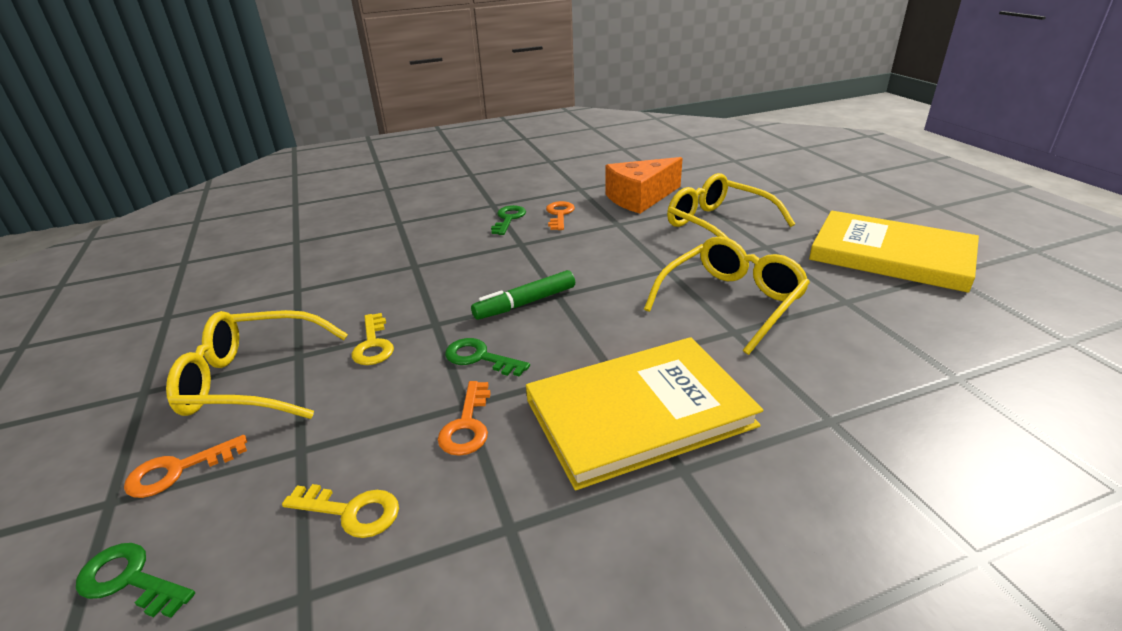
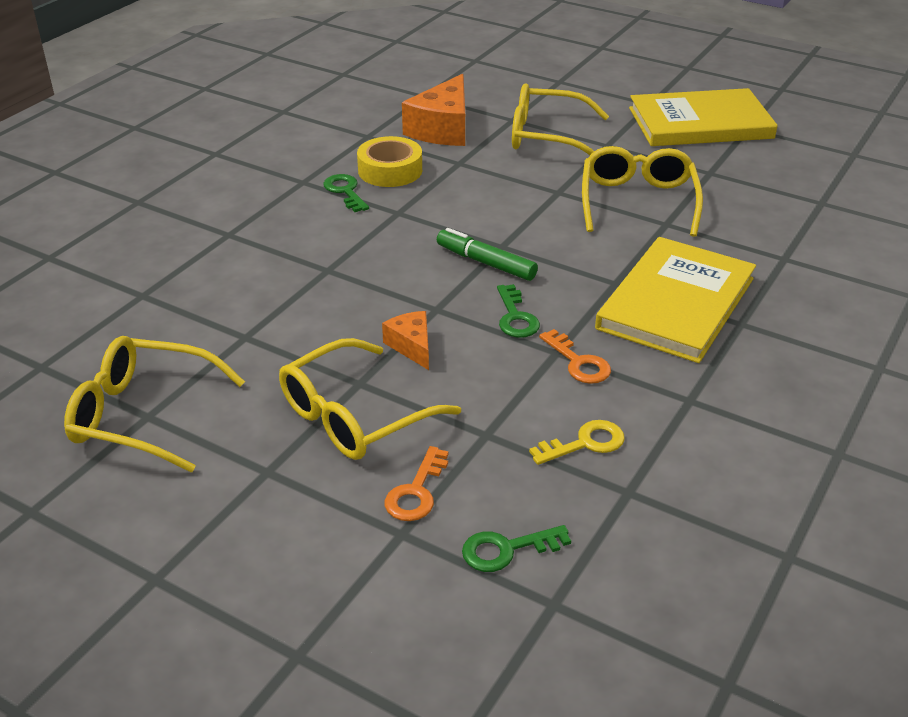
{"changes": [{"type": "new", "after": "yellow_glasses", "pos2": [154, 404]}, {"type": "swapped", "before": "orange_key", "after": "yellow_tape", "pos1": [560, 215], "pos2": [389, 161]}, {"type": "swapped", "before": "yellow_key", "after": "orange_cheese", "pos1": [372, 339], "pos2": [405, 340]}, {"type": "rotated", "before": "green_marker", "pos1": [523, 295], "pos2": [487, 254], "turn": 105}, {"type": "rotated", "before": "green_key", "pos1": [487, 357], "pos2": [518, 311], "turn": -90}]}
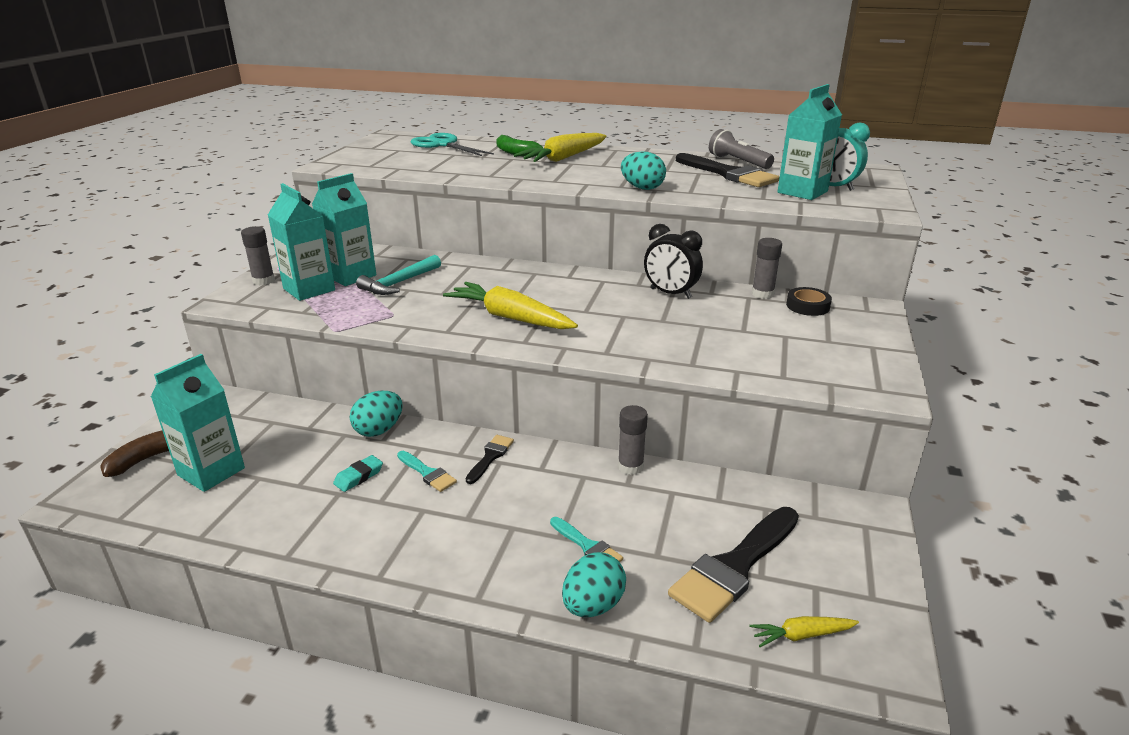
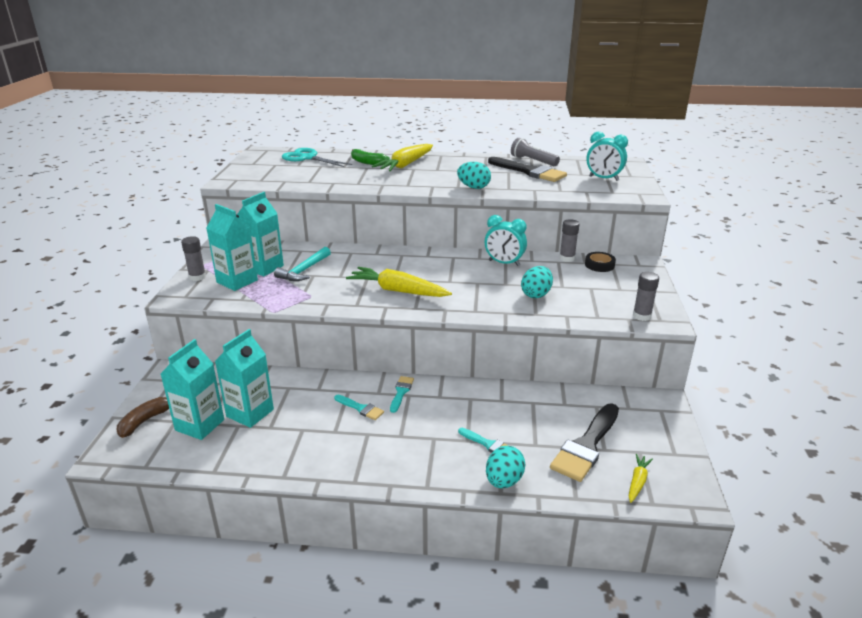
{"changes": [{"type": "shifted", "before": "turquoise_carton", "pos1": [810, 142], "pos2": [244, 378]}, {"type": "repainted", "before": "black_brush", "after": "turquoise_brush", "pos1": [490, 459], "pos2": [402, 394]}, {"type": "repainted", "before": "black_clock", "after": "turquoise_clock", "pos1": [673, 261], "pos2": [506, 240]}, {"type": "shifted", "before": "turquoise_egg", "pos1": [376, 414], "pos2": [537, 282]}, {"type": "rotated", "before": "yellow_carrot", "pos1": [804, 631], "pos2": [641, 478], "turn": 135}, {"type": "shifted", "before": "grey_glue_stick", "pos1": [633, 440], "pos2": [646, 296]}, {"type": "gone", "before": "turquoise_eraser", "pos1": [358, 473]}]}
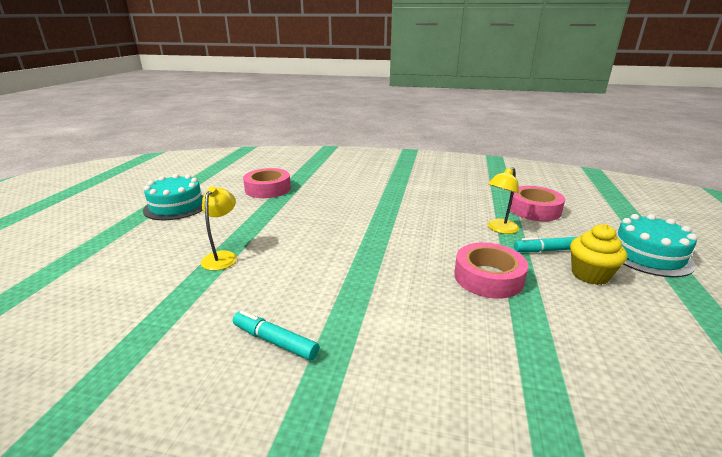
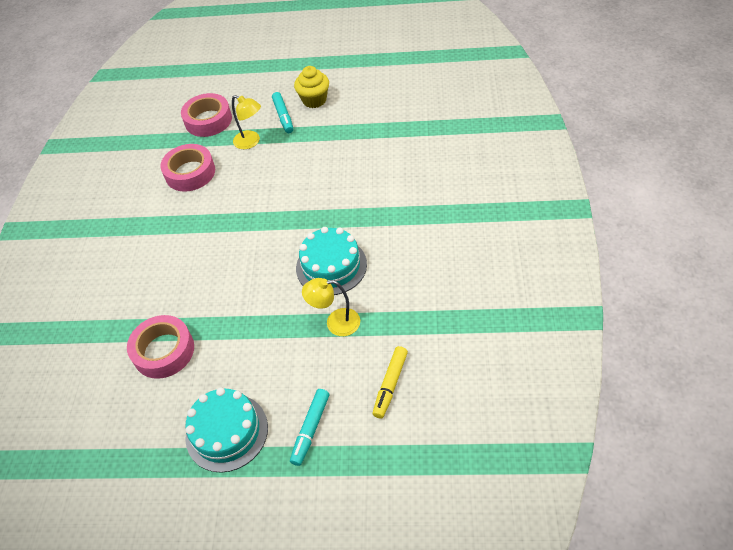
{"changes": [{"type": "shifted", "before": "pink_tape", "pos1": [491, 271], "pos2": [187, 168]}, {"type": "shifted", "before": "turquoise_marker", "pos1": [276, 335], "pos2": [309, 427]}, {"type": "shifted", "before": "turquoise_cake", "pos1": [656, 245], "pos2": [331, 261]}, {"type": "new", "after": "yellow_marker", "pos2": [390, 382]}]}
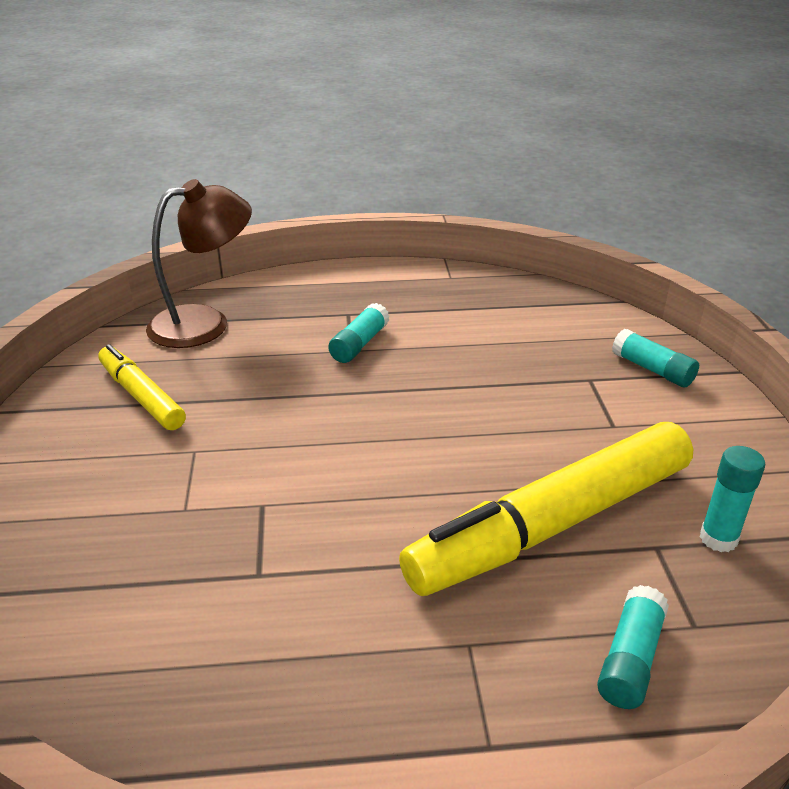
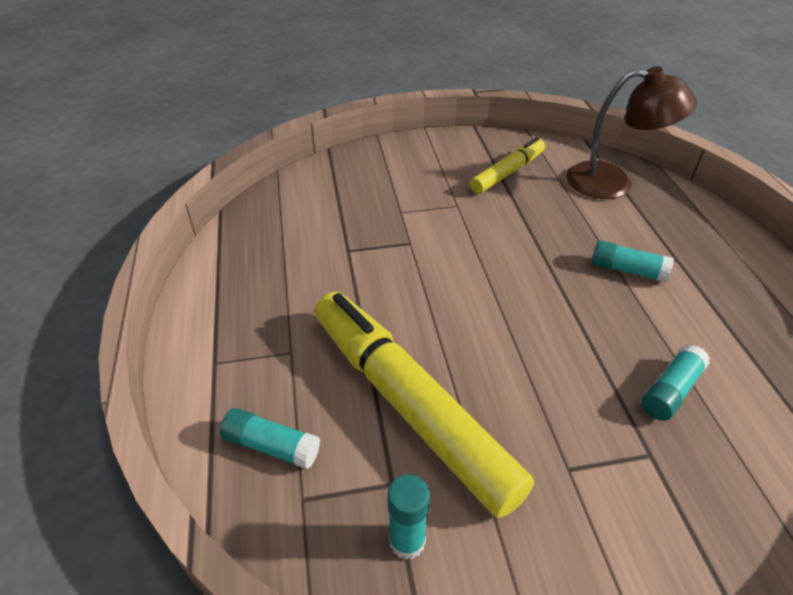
{"changes": [{"type": "rotated", "before": "brown_lamp", "pos1": [199, 263], "pos2": [631, 132], "turn": -45}, {"type": "shifted", "before": "turquoise_glue_stick", "pos1": [655, 358], "pos2": [675, 382]}]}
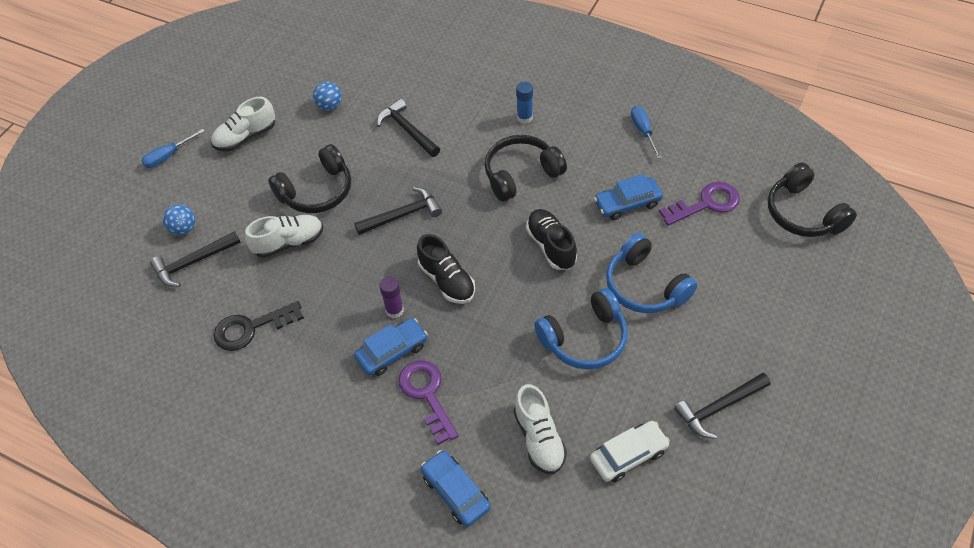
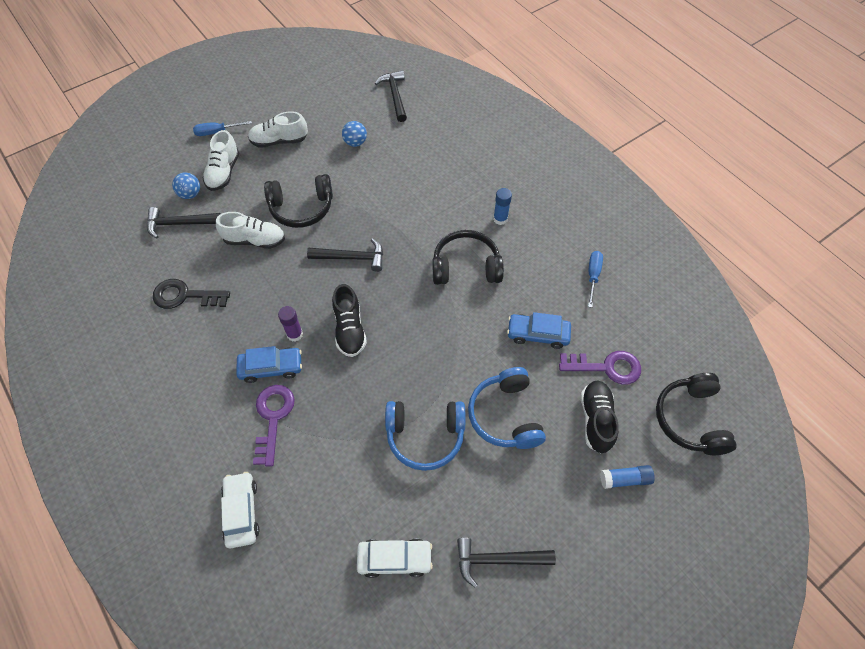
{"changes": [{"type": "shifted", "before": "white_shoe", "pos1": [540, 429], "pos2": [221, 160]}, {"type": "repainted", "before": "blue_car", "after": "white_car", "pos1": [456, 488], "pos2": [240, 510]}, {"type": "shifted", "before": "black_hammer", "pos1": [408, 128], "pos2": [391, 96]}, {"type": "shifted", "before": "black_shoe", "pos1": [551, 239], "pos2": [600, 416]}, {"type": "new", "after": "blue_glue_stick", "pos2": [627, 477]}]}
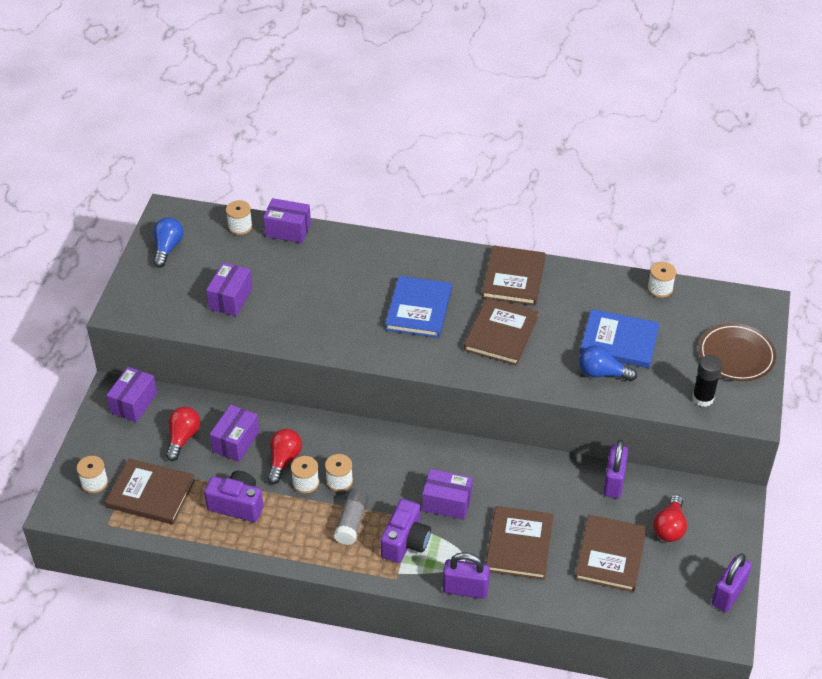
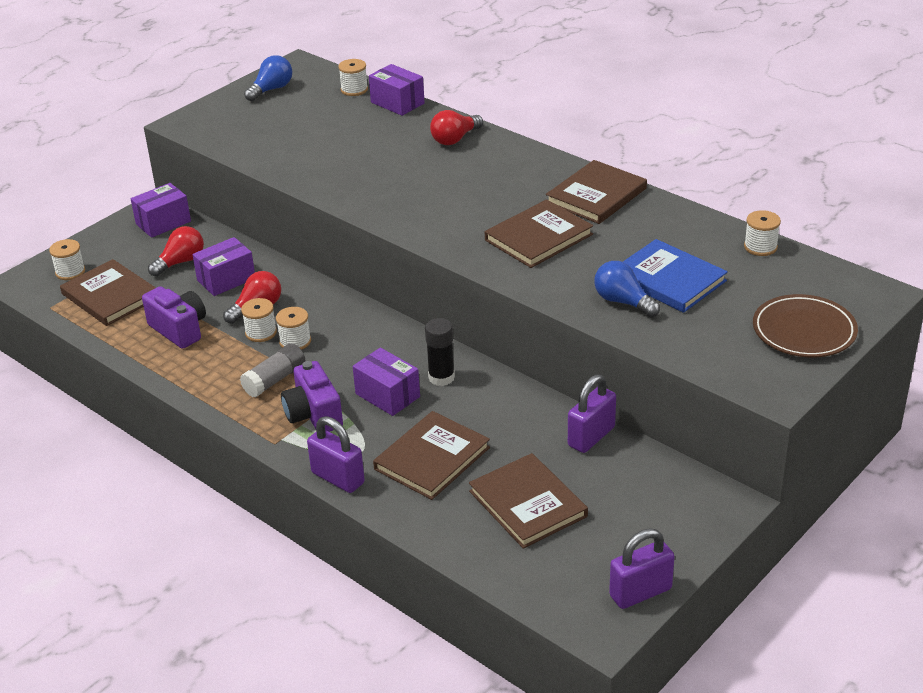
{"changes": [{"type": "rotated", "before": "purple_camera", "pos1": [405, 531], "pos2": [312, 396], "turn": 105}, {"type": "shifted", "before": "black_glue_stick", "pos1": [707, 381], "pos2": [440, 352]}, {"type": "shifted", "before": "red_light_bulb", "pos1": [670, 518], "pos2": [456, 127]}, {"type": "rotated", "before": "brown_book", "pos1": [610, 553], "pos2": [528, 501], "turn": -75}, {"type": "gone", "before": "purple_box", "pos1": [229, 289]}, {"type": "gone", "before": "blue_book", "pos1": [418, 307]}]}
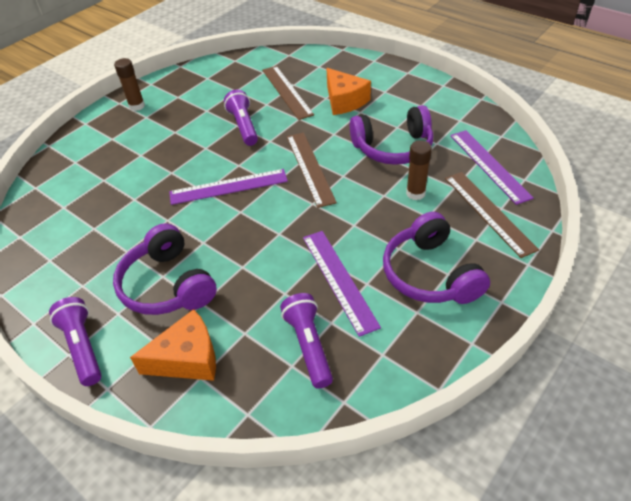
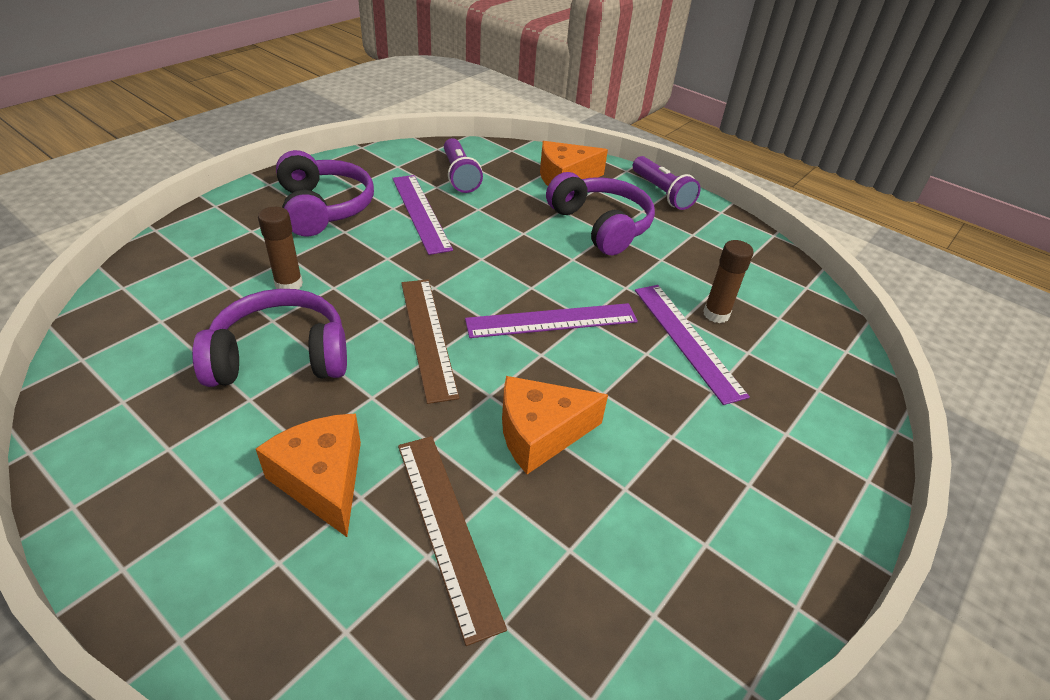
{"changes": [{"type": "swapped", "before": "purple_flashlight", "after": "orange_cheese", "pos1": [241, 118], "pos2": [555, 425]}, {"type": "shifted", "before": "purple_ruler", "pos1": [492, 167], "pos2": [692, 345]}, {"type": "shifted", "before": "brown_glue_stick", "pos1": [129, 84], "pos2": [728, 281]}, {"type": "gone", "before": "brown_ruler", "pos1": [492, 215]}]}
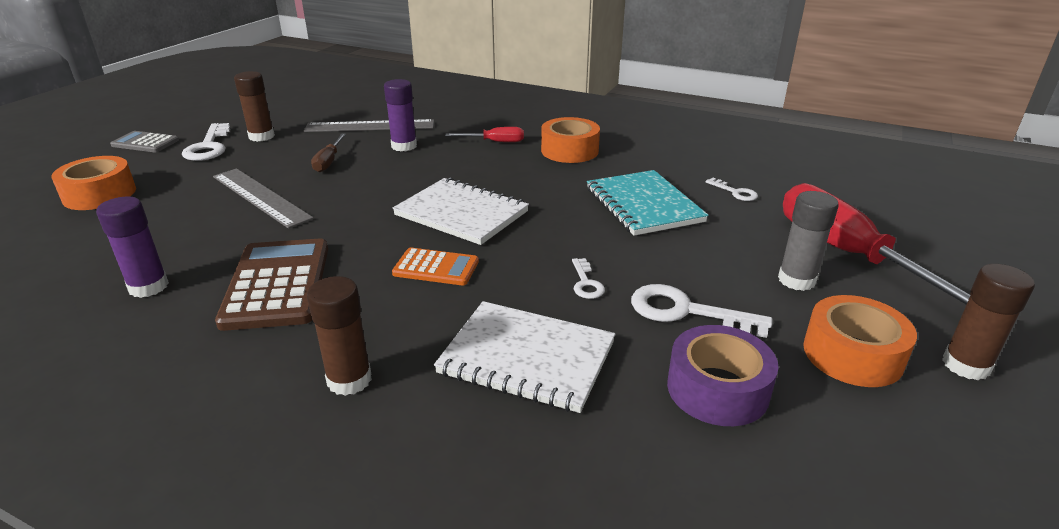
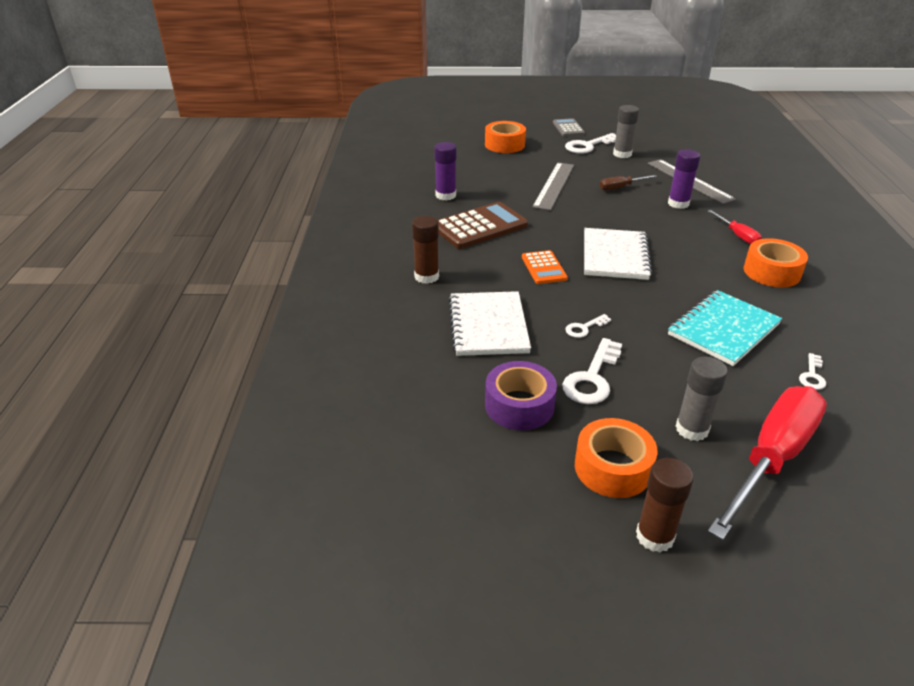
{"changes": [{"type": "rotated", "before": "white_key", "pos1": [702, 311], "pos2": [592, 371], "turn": -150}, {"type": "repainted", "before": "brown_glue_stick", "after": "grey_glue_stick", "pos1": [254, 106], "pos2": [626, 131]}]}
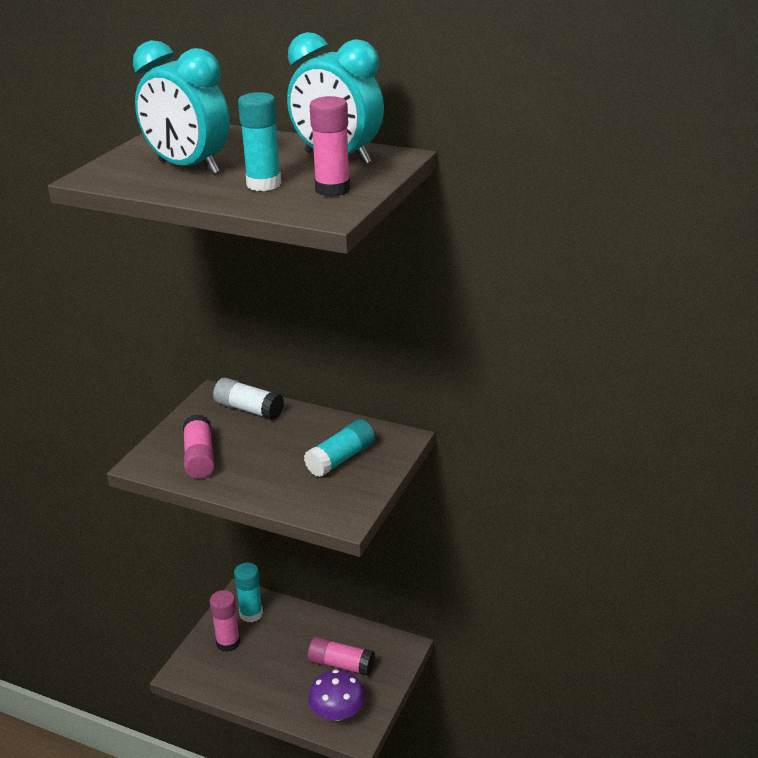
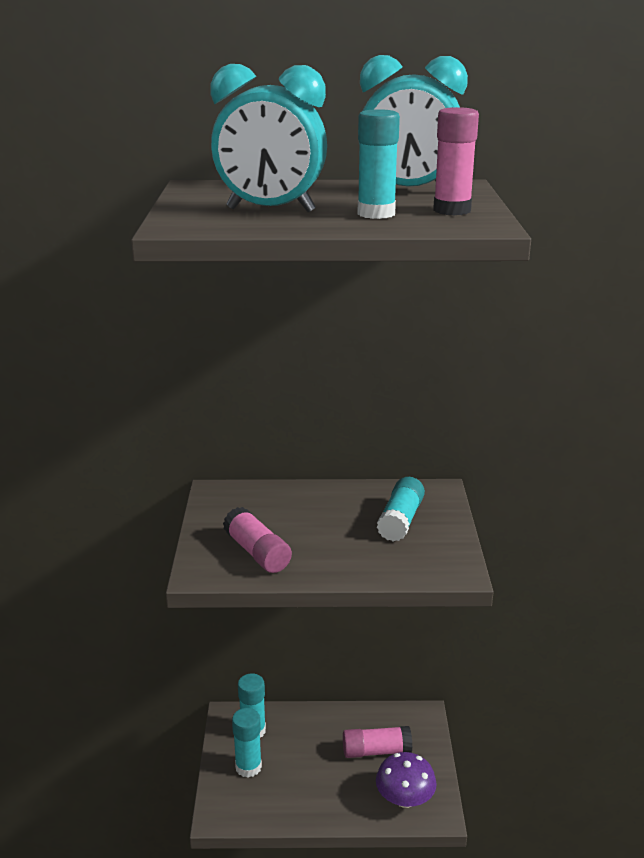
{"changes": [{"type": "repainted", "before": "pink_glue_stick", "after": "turquoise_glue_stick", "pos1": [225, 621], "pos2": [247, 743]}, {"type": "gone", "before": "white_glue_stick", "pos1": [248, 399]}]}
